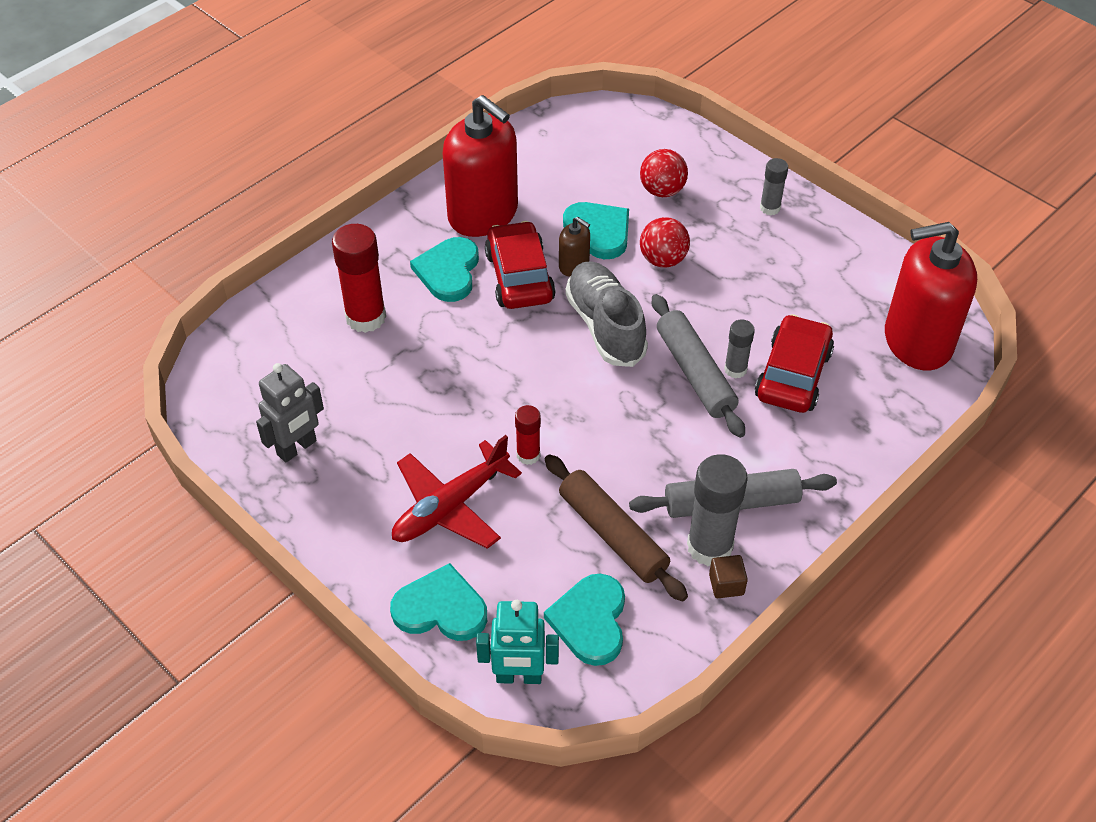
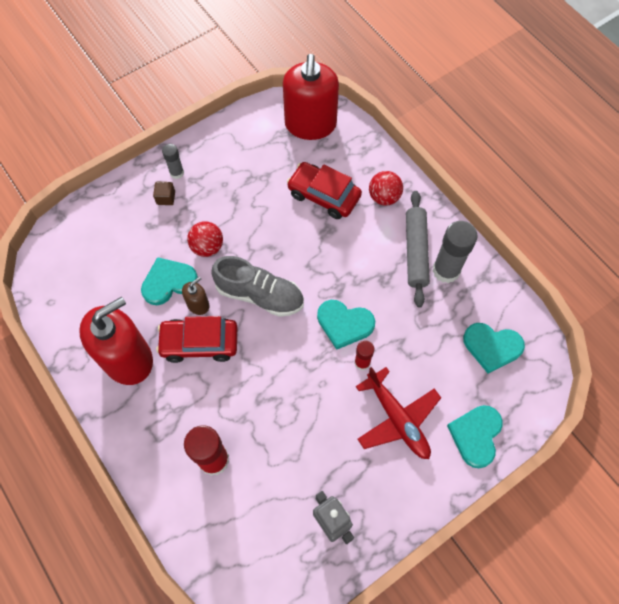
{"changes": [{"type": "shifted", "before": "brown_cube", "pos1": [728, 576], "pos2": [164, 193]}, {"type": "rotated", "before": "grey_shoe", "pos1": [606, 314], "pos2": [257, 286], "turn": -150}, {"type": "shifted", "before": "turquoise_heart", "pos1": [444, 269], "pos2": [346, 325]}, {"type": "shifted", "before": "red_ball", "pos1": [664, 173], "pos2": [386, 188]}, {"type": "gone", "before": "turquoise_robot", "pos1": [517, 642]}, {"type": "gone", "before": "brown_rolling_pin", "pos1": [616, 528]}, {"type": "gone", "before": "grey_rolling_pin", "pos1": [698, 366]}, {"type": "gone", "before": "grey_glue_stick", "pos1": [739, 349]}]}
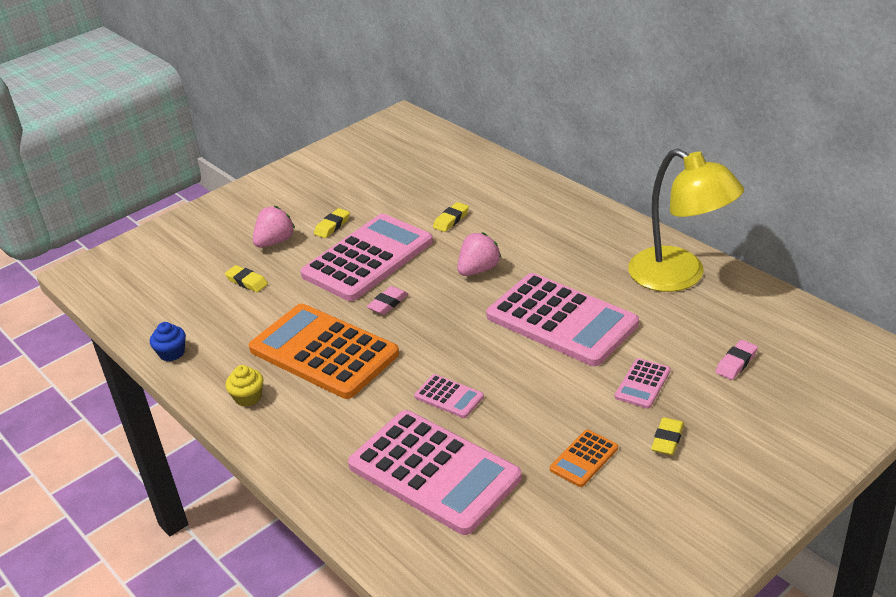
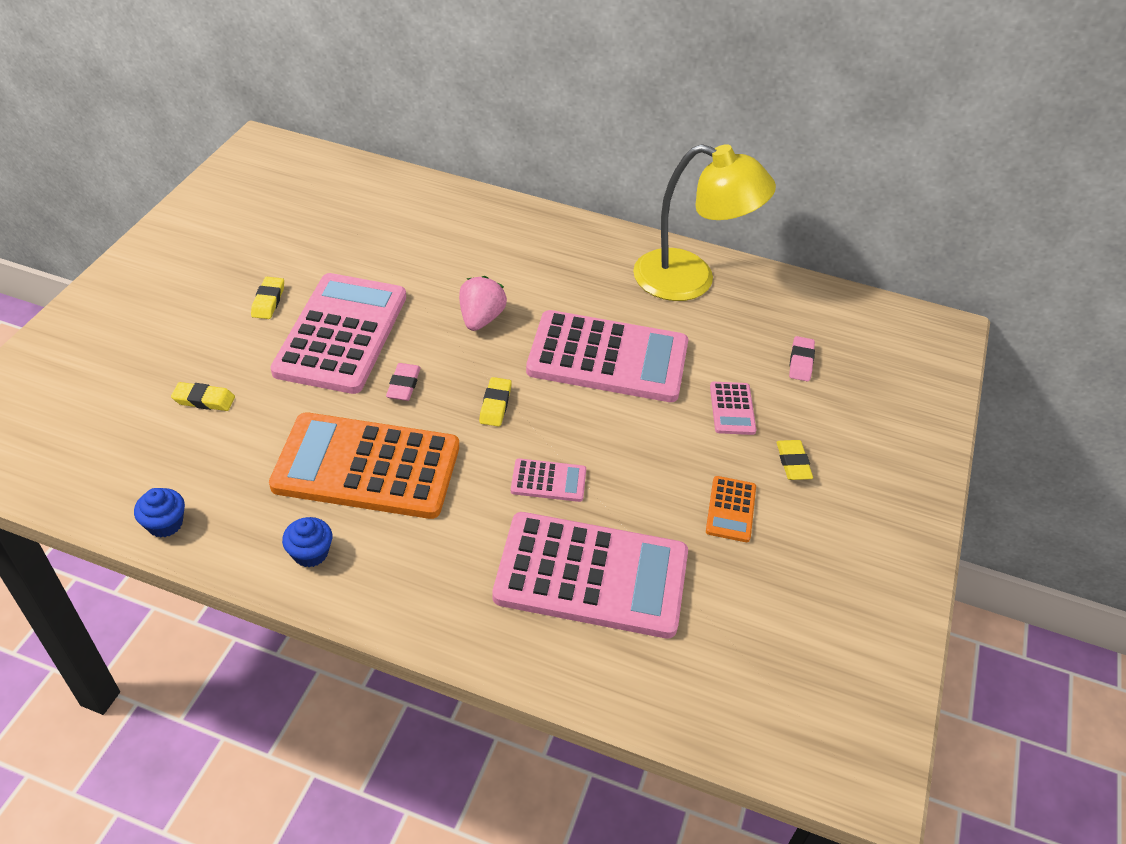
{"changes": [{"type": "repainted", "before": "yellow_cupcake", "after": "blue_cupcake", "pos1": [244, 386], "pos2": [307, 542]}, {"type": "shifted", "before": "yellow_eraser", "pos1": [451, 217], "pos2": [495, 402]}, {"type": "gone", "before": "pink_strawberry", "pos1": [274, 227]}]}
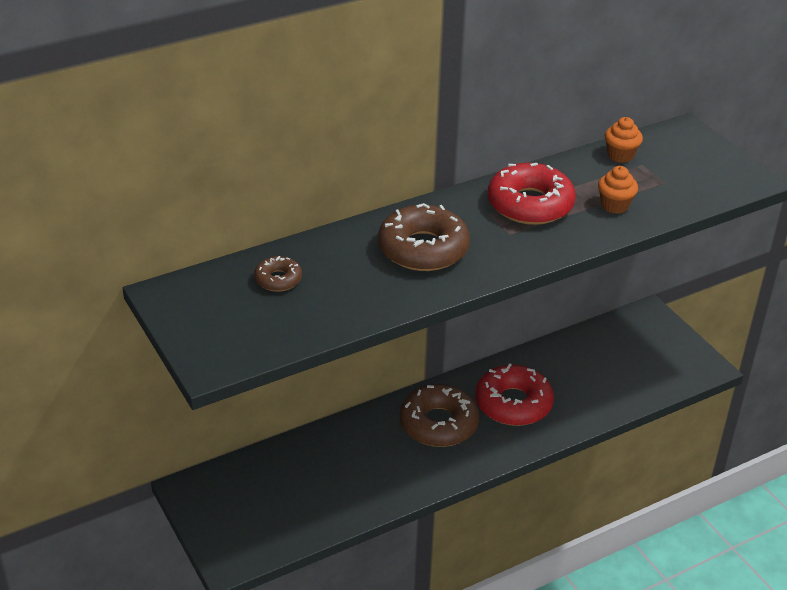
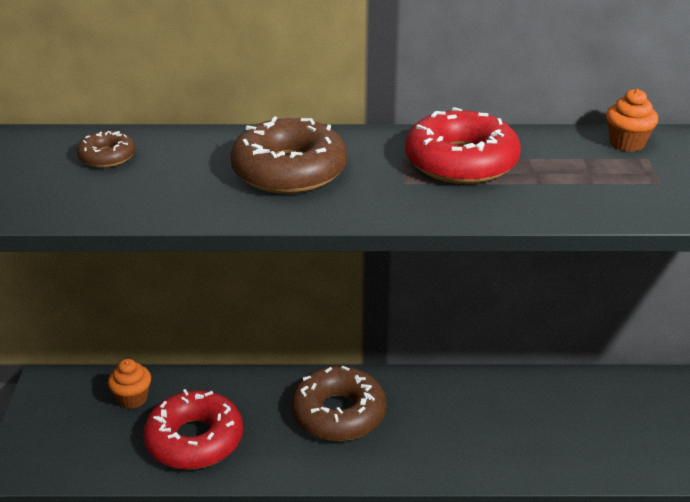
{"changes": [{"type": "shifted", "before": "orange_cupcake", "pos1": [618, 190], "pos2": [129, 384]}, {"type": "shifted", "before": "red_donut", "pos1": [514, 394], "pos2": [193, 429]}]}
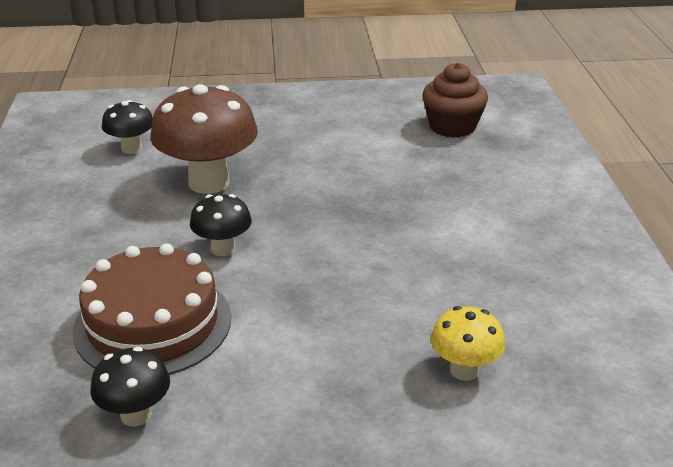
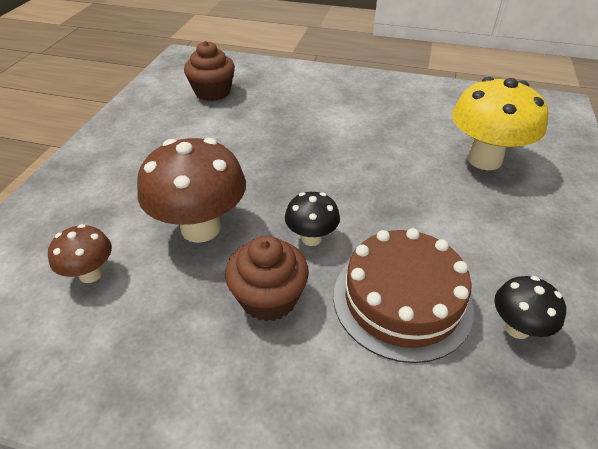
{"changes": [{"type": "repainted", "before": "black_mushroom", "after": "brown_mushroom", "pos1": [127, 127], "pos2": [80, 253]}, {"type": "new", "after": "brown_cupcake", "pos2": [267, 278]}, {"type": "scaled", "before": "yellow_mushroom", "pos1": [468, 343], "pos2": [500, 123], "scale": 1.9}]}
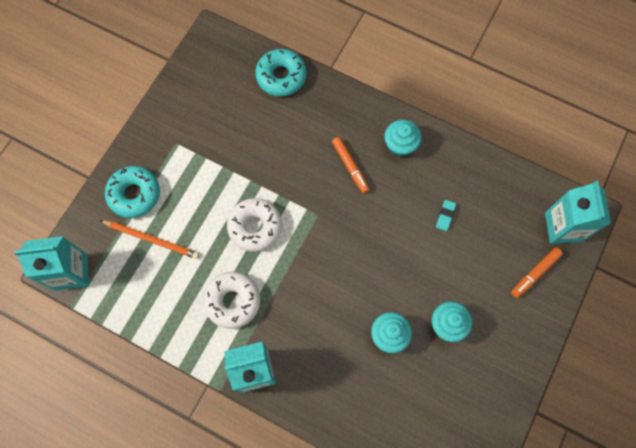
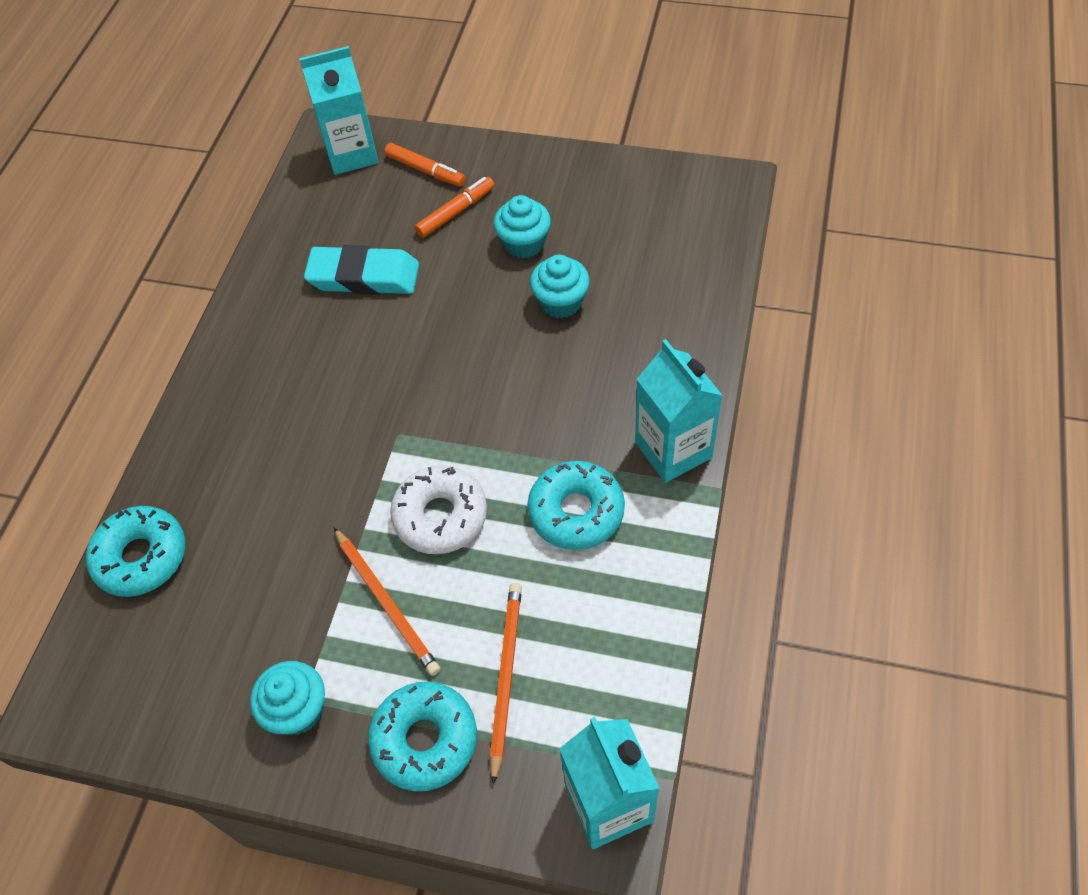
{"changes": [{"type": "shifted", "before": "turquoise_cupcake", "pos1": [403, 138], "pos2": [287, 698]}, {"type": "scaled", "before": "turquoise_eraser", "pos1": [446, 215], "pos2": [361, 270], "scale": 2.38}, {"type": "new", "after": "orange_pencil", "pos2": [387, 602]}, {"type": "shifted", "before": "orange_marker", "pos1": [351, 165], "pos2": [454, 207]}, {"type": "repainted", "before": "white_donut", "after": "turquoise_donut", "pos1": [231, 300], "pos2": [576, 505]}]}
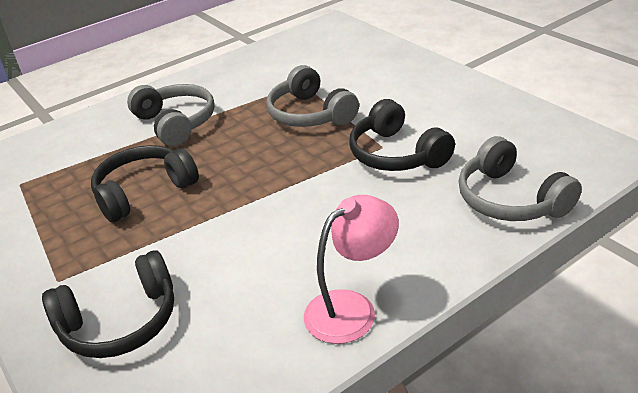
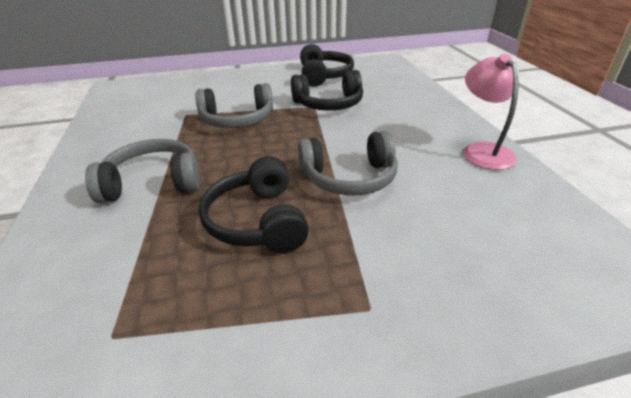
{"changes": [{"type": "shifted", "before": "grey_headphones", "pos1": [520, 178], "pos2": [348, 163]}, {"type": "shifted", "before": "black_headphones", "pos1": [108, 304], "pos2": [327, 65]}]}
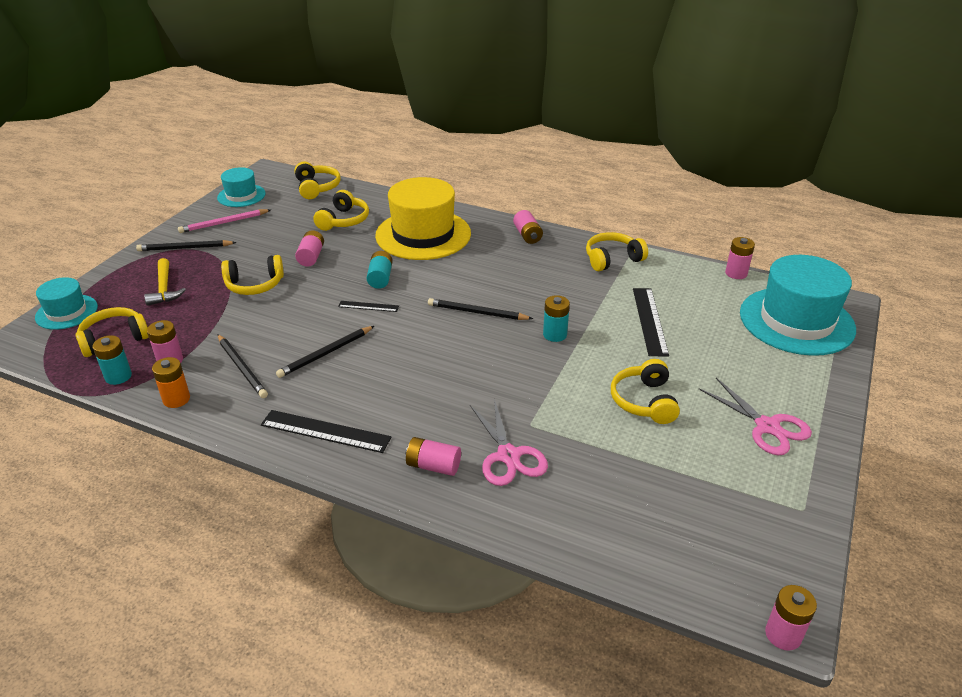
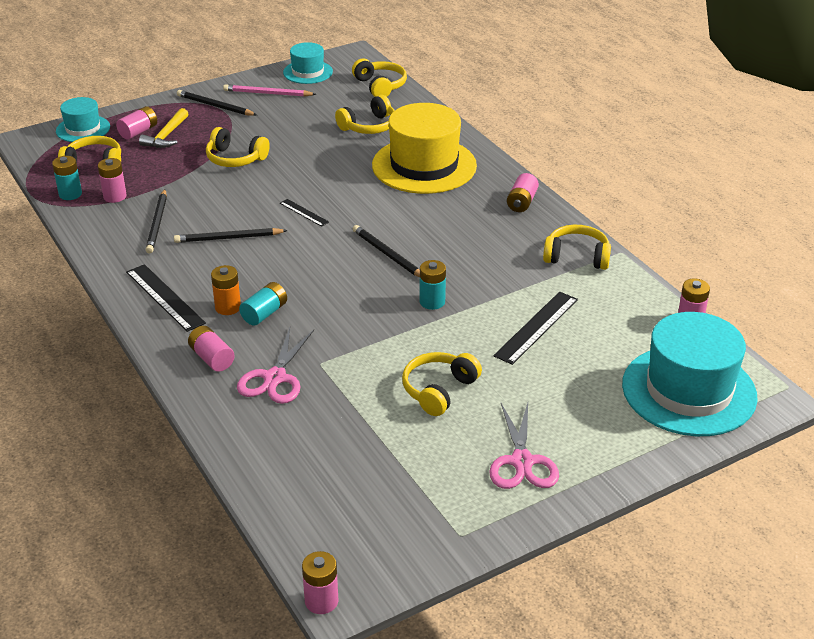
{"changes": [{"type": "shifted", "before": "pink_battery", "pos1": [309, 248], "pos2": [136, 123]}, {"type": "shifted", "before": "orange_battery", "pos1": [171, 382], "pos2": [226, 290]}, {"type": "shifted", "before": "turquoise_battery", "pos1": [380, 270], "pos2": [263, 304]}, {"type": "rotated", "before": "yellow_headphones", "pos1": [317, 180], "pos2": [379, 77], "turn": -45}]}
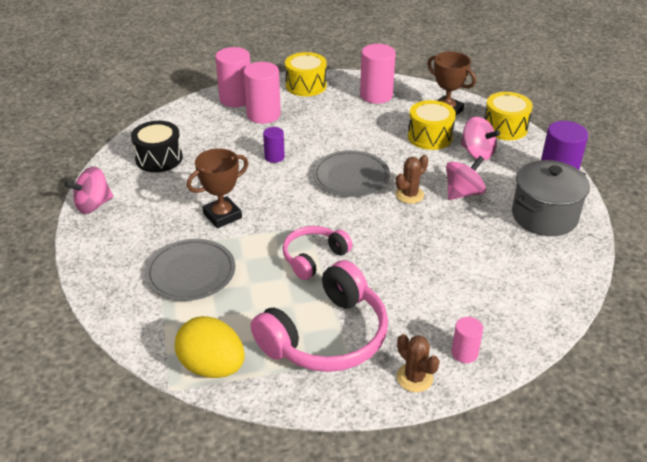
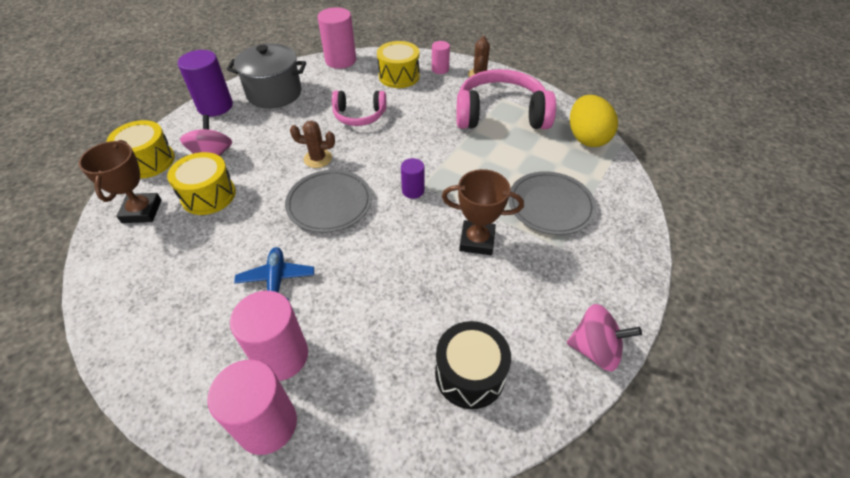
{"changes": [{"type": "new", "after": "blue_plane", "pos2": [274, 273]}, {"type": "shifted", "before": "pink_cylinder", "pos1": [378, 74], "pos2": [337, 38]}, {"type": "shifted", "before": "pink_headphones", "pos1": [318, 253], "pos2": [359, 108]}, {"type": "shifted", "before": "yellow_drum", "pos1": [306, 74], "pos2": [398, 64]}, {"type": "shifted", "before": "purple_cylinder", "pos1": [274, 145], "pos2": [412, 178]}, {"type": "gone", "before": "pink_spinning_top", "pos1": [466, 178]}]}
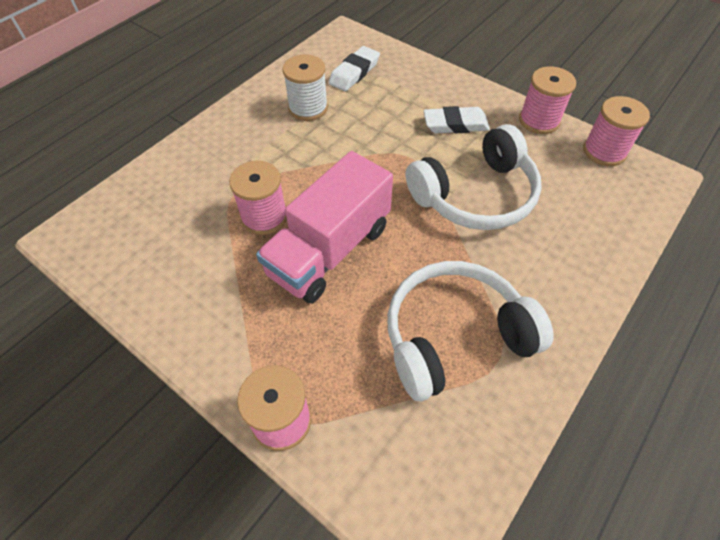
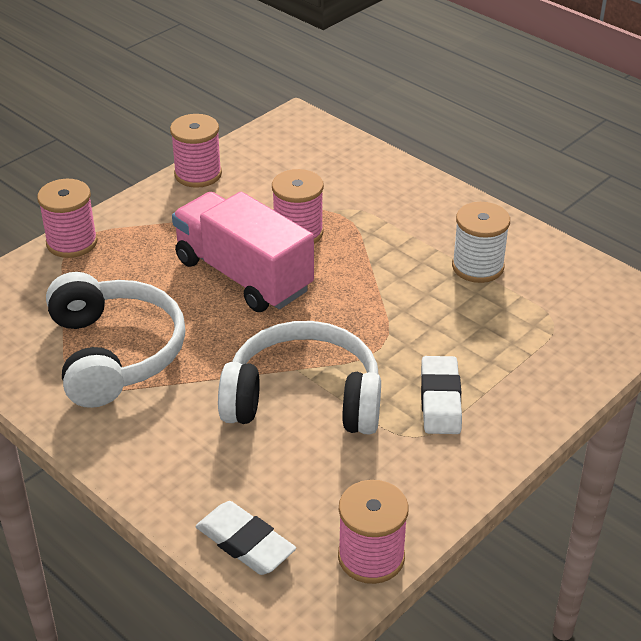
{"changes": [{"type": "shifted", "before": "pink_spool", "pos1": [547, 100], "pos2": [196, 151]}, {"type": "shifted", "before": "white_eraser", "pos1": [354, 68], "pos2": [246, 538]}, {"type": "rotated", "before": "white_headphones", "pos1": [474, 177], "pos2": [299, 378], "turn": 120}]}
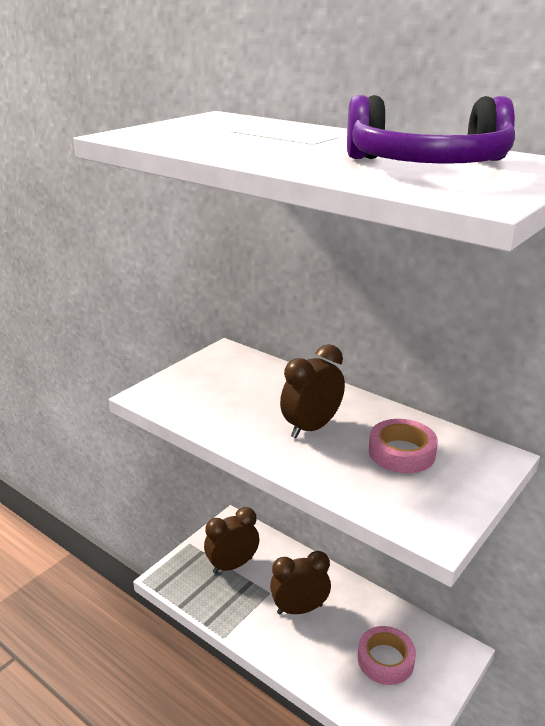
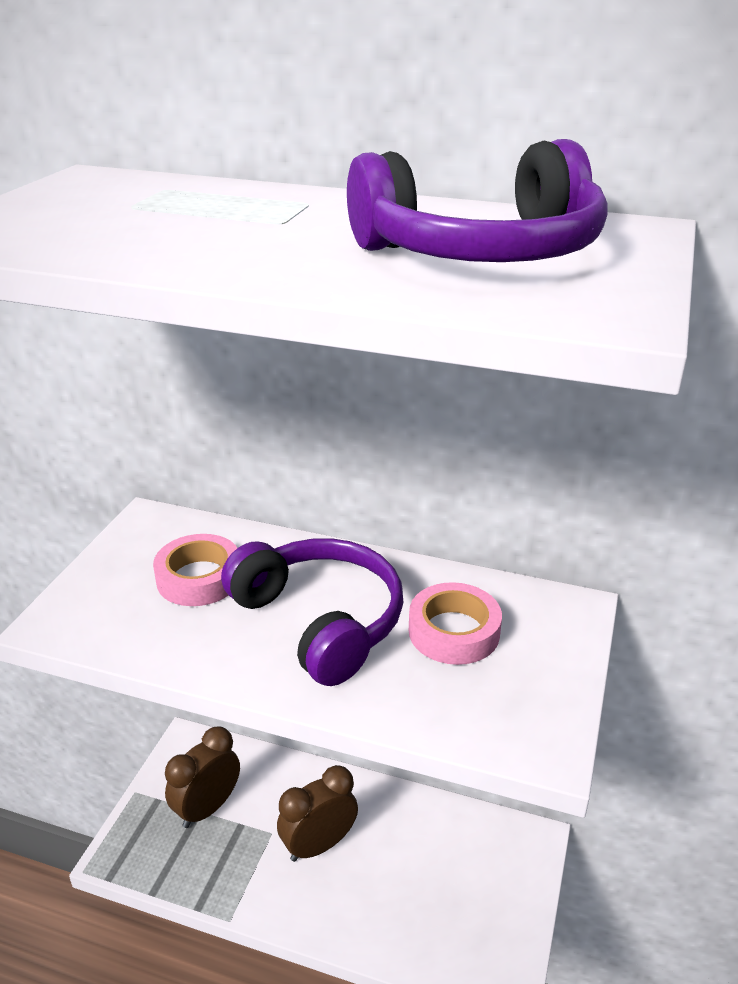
{"changes": [{"type": "shifted", "before": "pink_tape", "pos1": [387, 655], "pos2": [195, 570]}, {"type": "swapped", "before": "brown_clock", "after": "purple_headphones", "pos1": [312, 391], "pos2": [312, 612]}]}
